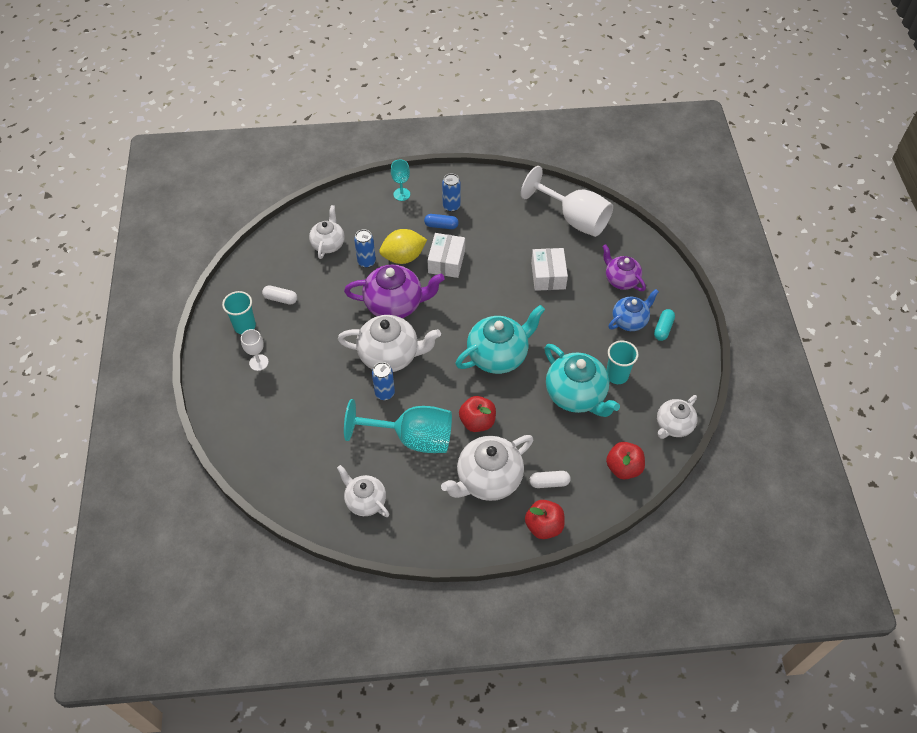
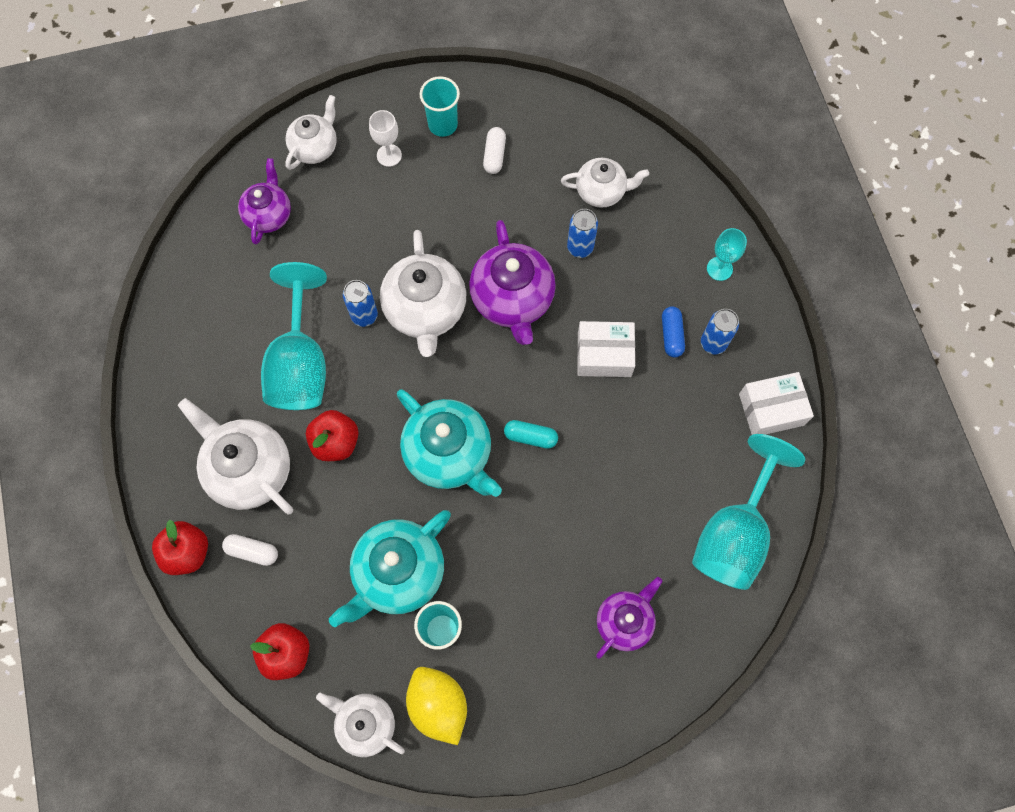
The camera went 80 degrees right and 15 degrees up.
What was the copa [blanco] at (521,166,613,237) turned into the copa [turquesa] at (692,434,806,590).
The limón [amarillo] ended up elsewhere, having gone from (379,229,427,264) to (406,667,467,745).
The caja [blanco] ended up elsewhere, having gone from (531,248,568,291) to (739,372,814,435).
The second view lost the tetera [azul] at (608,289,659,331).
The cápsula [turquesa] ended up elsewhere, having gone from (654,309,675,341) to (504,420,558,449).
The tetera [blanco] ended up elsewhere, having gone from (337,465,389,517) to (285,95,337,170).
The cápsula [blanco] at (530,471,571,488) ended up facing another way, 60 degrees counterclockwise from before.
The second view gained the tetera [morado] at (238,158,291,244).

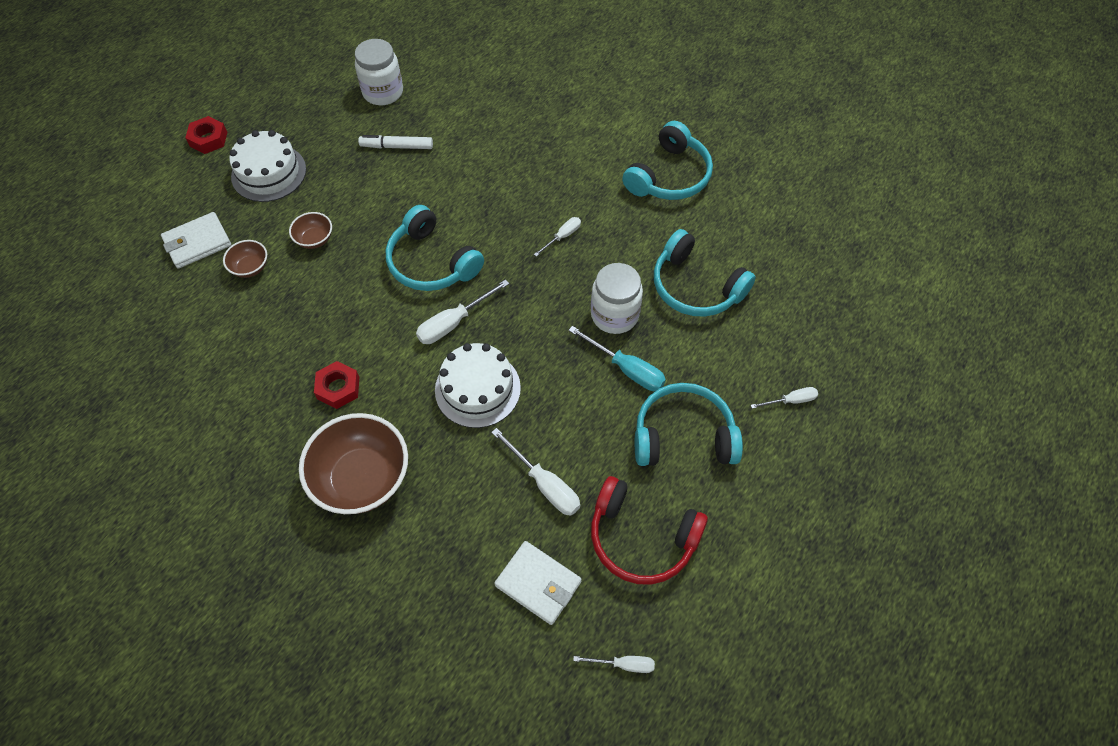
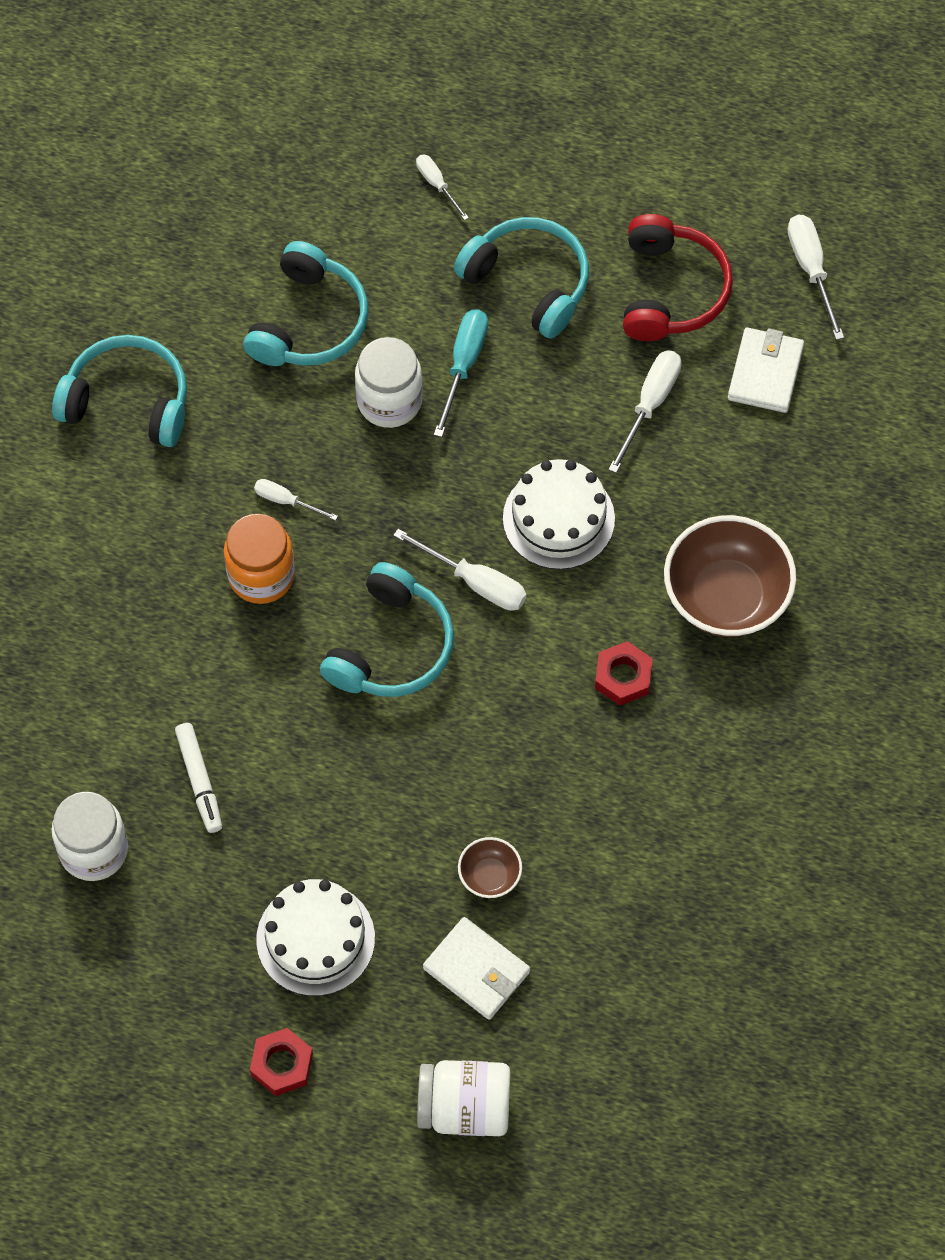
The camera went 110 degrees left and 5 degrees up.
The second view lost the cuenco [marrón] at (289,212,332,249).
The auriculares [turquesa] at (635,383,743,466) ended up facing another way, 150 degrees clockwise from before.
The size of the destornillador [blanco] at (573,656,655,673) changed by a factor of 1.64.
The second view gained the tarro [naranja] at (224,514,295,604).
The second view gained the tarro [blanco] at (417,1060,510,1136).

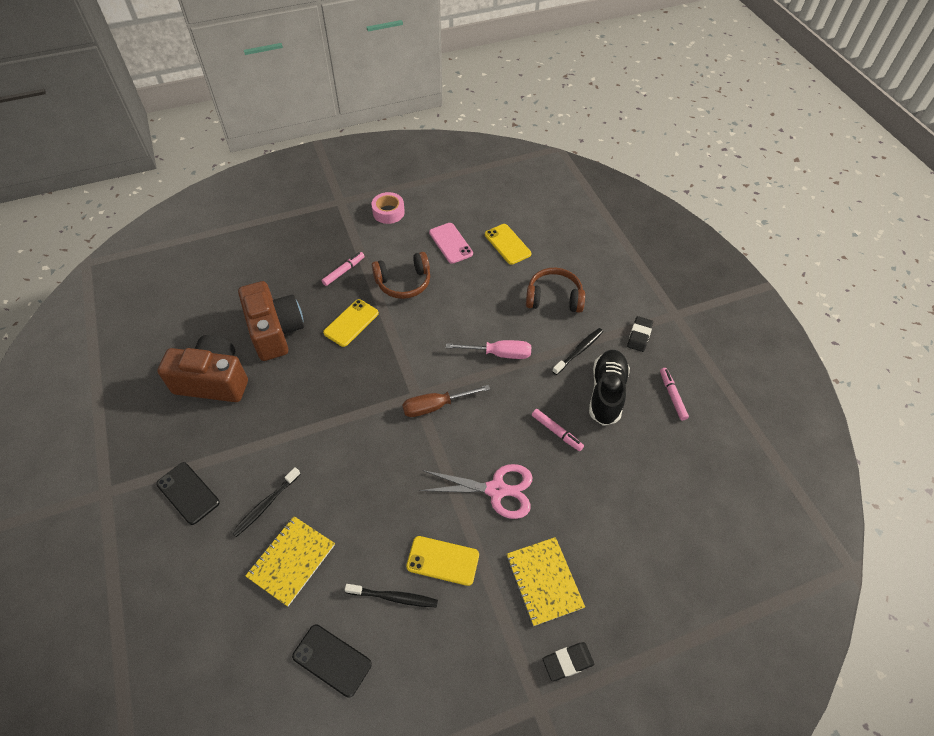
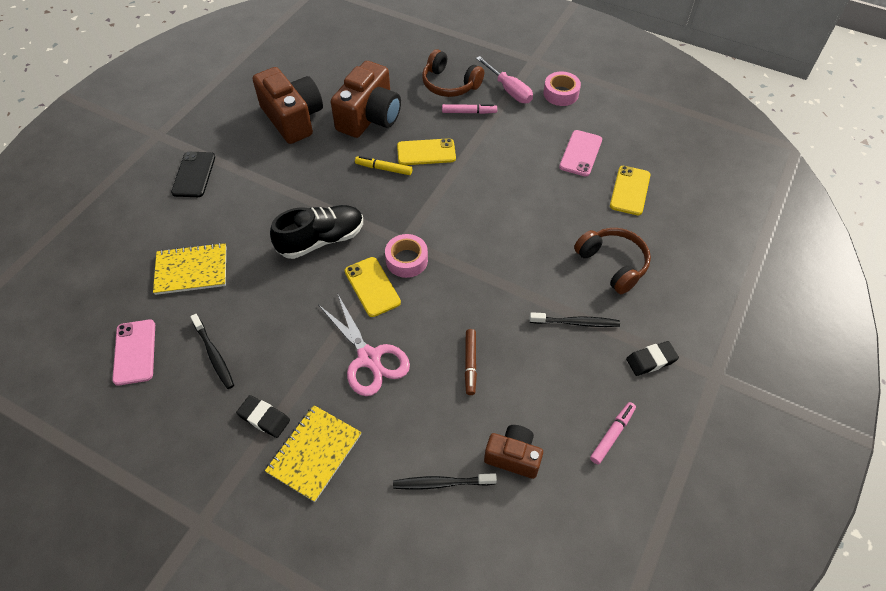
The camera went 50 degrees right and 0 degrees up.
The auriculares [marrón] ended up elsewhere, having gone from (372,252,430,299) to (422,49,484,97).
The destornillador [rosa] ended up elsewhere, having gone from (446,340,531,359) to (476,56,533,103).
The zapato [negro] ended up elsewhere, having gone from (589,350,630,426) to (270,205,363,259).
Where the destornillador [marrón] stood at (402,385,490,417), the cinta adhesiva [rosa] came to stand at (385,234,428,278).
What was the rotulador [rosa] at (532,409,584,451) turned into the rotulador [marrón] at (465,329,477,395).
The cepillo de dientes [negro] ended up elsewhere, having gone from (232,467,301,537) to (393,473,497,490).
The móvil [amarillo] ended up elsewhere, having gone from (406,536,479,586) to (345,257,401,317).
What was the móvil [negro] at (292,624,372,698) turned into the móvil [rosa] at (112,320,155,386).
The goma de borrar [negro] ended up elsewhere, having gone from (543,642,594,681) to (236,395,290,438).
The second view gained the rotulador [amarillo] at (355,156,412,175).
The second view gained the cámara [marrón] at (484,425,543,479).

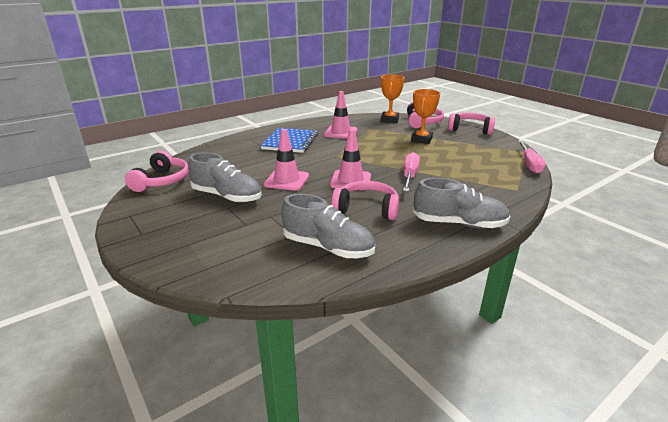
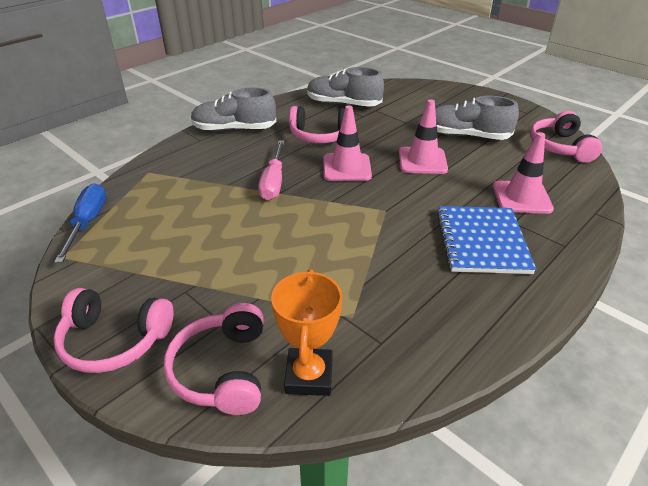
The camera went 170 degrees right and 10 degrees up.
The second view lost the trofeo [naranja] at (411,89,440,144).
The cono de tráfico [rosa] ended up elsewhere, having gone from (324,91,357,139) to (493,132,554,214).
What was the destornillador [rosa] at (518,140,546,174) turned into the destornillador [azul] at (54,183,106,263).

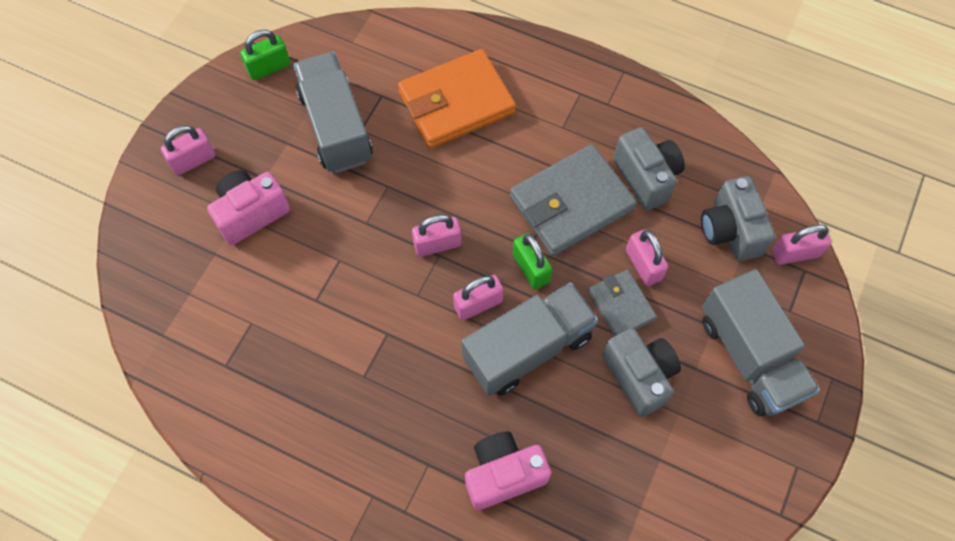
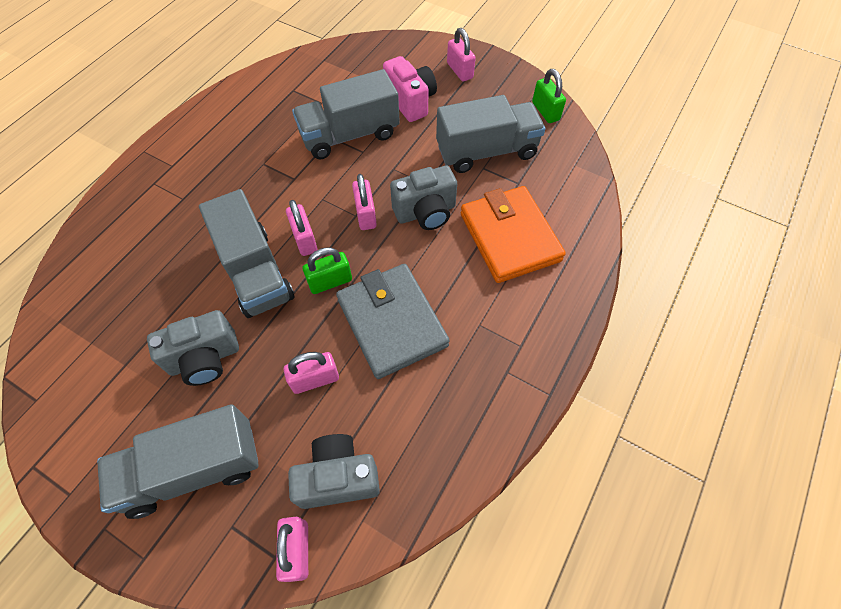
The camera went 95 degrees right and 5 degrees down.
The cámara [gris] ended up elsewhere, having gone from (613,127,685,211) to (390,166,457,230).
The second view lost the cartera [gris] at (588,270,657,336).
The second view lost the cámara [rosa] at (465,431,551,510).
The second view gained the camión [gris] at (292,69,400,159).

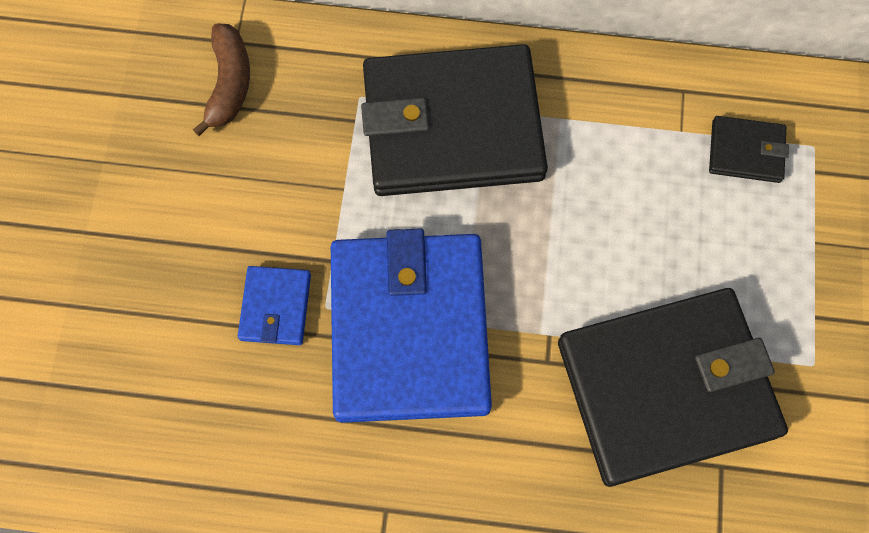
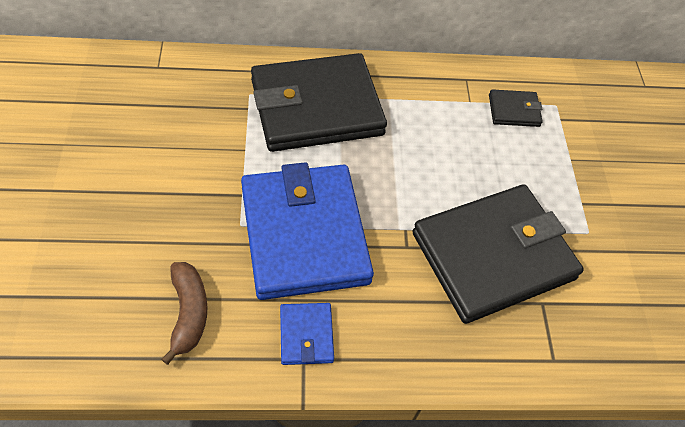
The camera went 15 degrees left and 15 degrees down.
The plátano [marrón] ended up elsewhere, having gone from (193,23,250,136) to (161,262,208,365).
The cartera [azul] ended up elsewhere, having gone from (238,266,311,345) to (280,303,334,365).

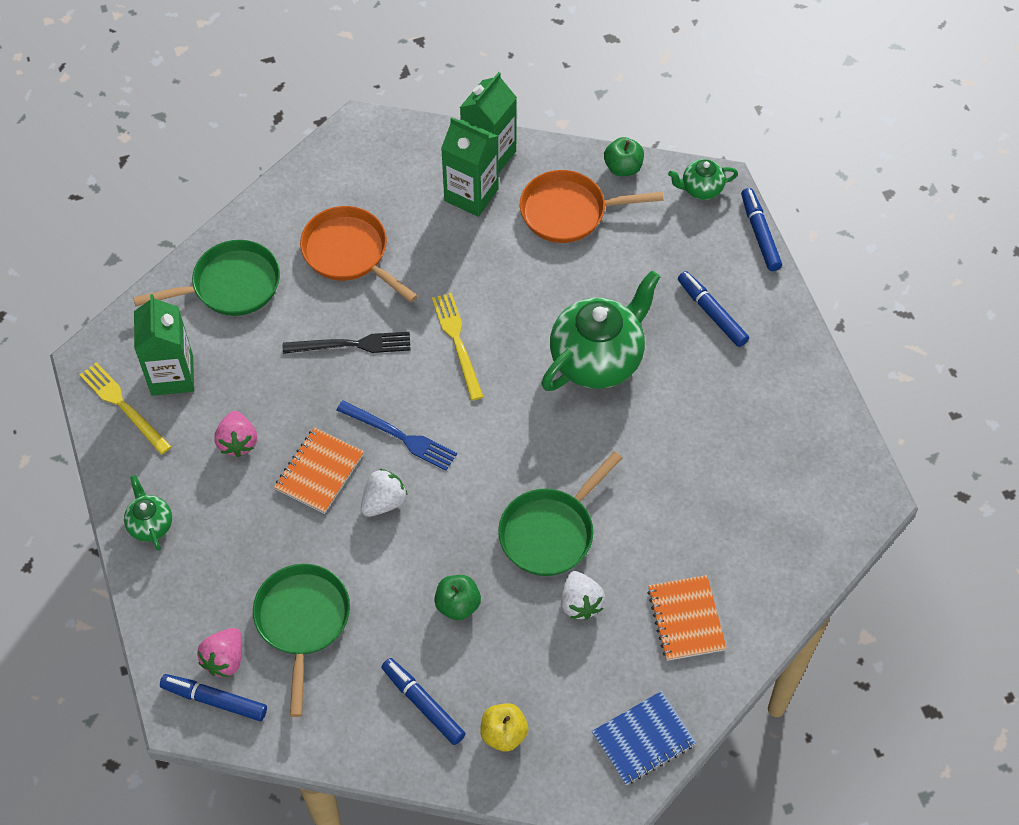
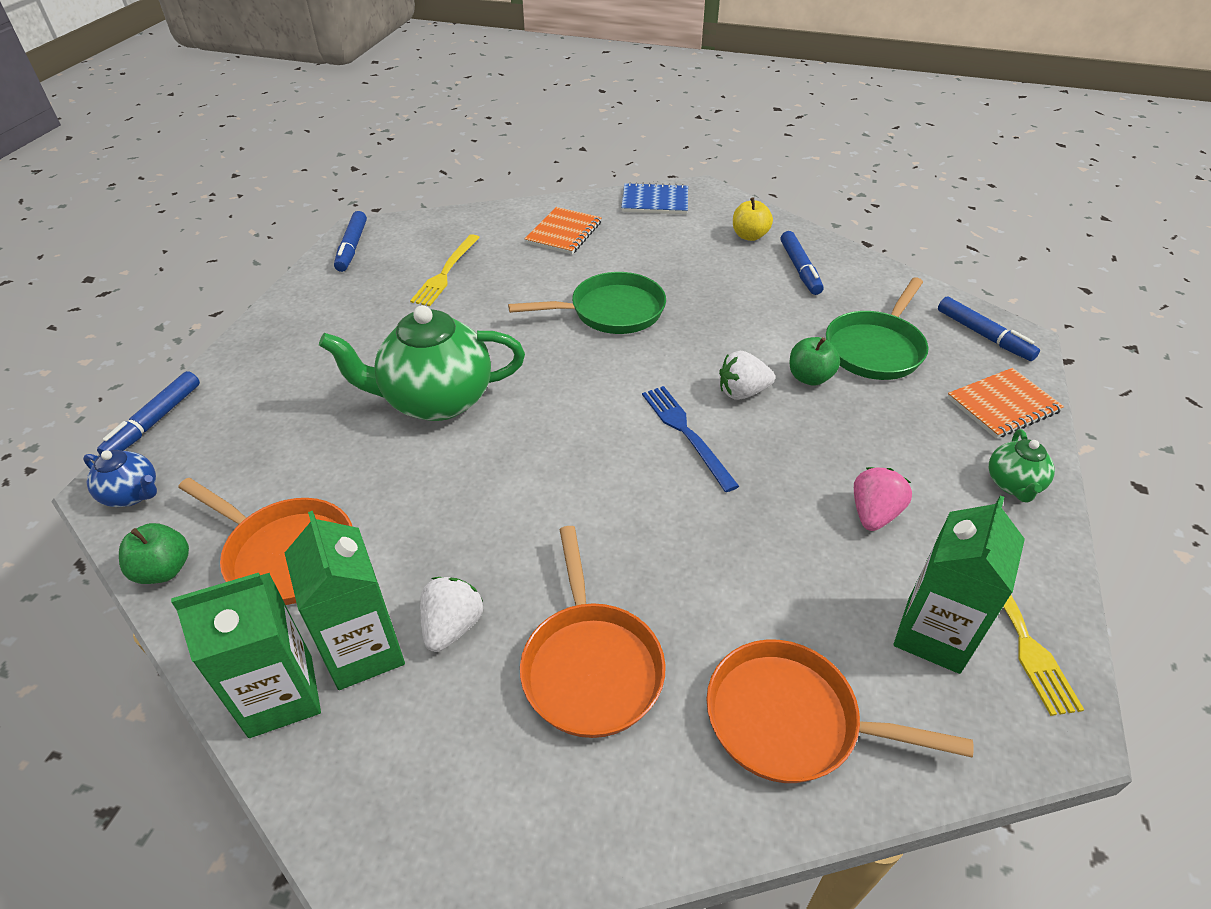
The camera went 145 degrees left and 15 degrees down.
What was the tetera [verde] at (668,159,738,200) turned into the tetera [azul] at (83,450,157,507).
What was the sartén [verde] at (133,240,280,316) turned into the sartén [naranja] at (706,640,974,783).
The rotulador [azul] ended up elsewhere, having gone from (678,271,749,347) to (334,211,367,272).
The tenedor [amarillo] ended up elsewhere, having gone from (432,293,483,401) to (410,234,480,306).
The second view lost the tenedor [negro] at (283,332,410,354).
The cuaderno [naranja] ended up elsewhere, having gone from (274,427,364,514) to (947,368,1064,438).
The fresa [blanco] ended up elsewhere, having gone from (561,571,605,620) to (420,577,483,652).
The manzana [verde] ended up elsewhere, having gone from (434,575,481,620) to (790,337,840,386).
The second view lost the fresa [rosa] at (197,628,242,677).

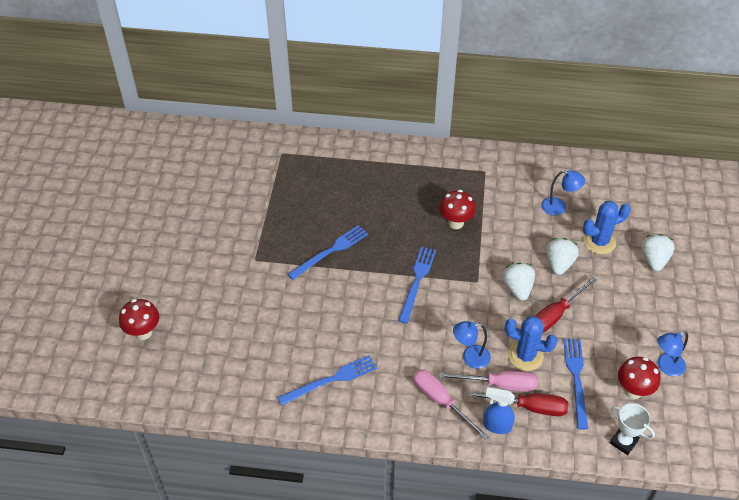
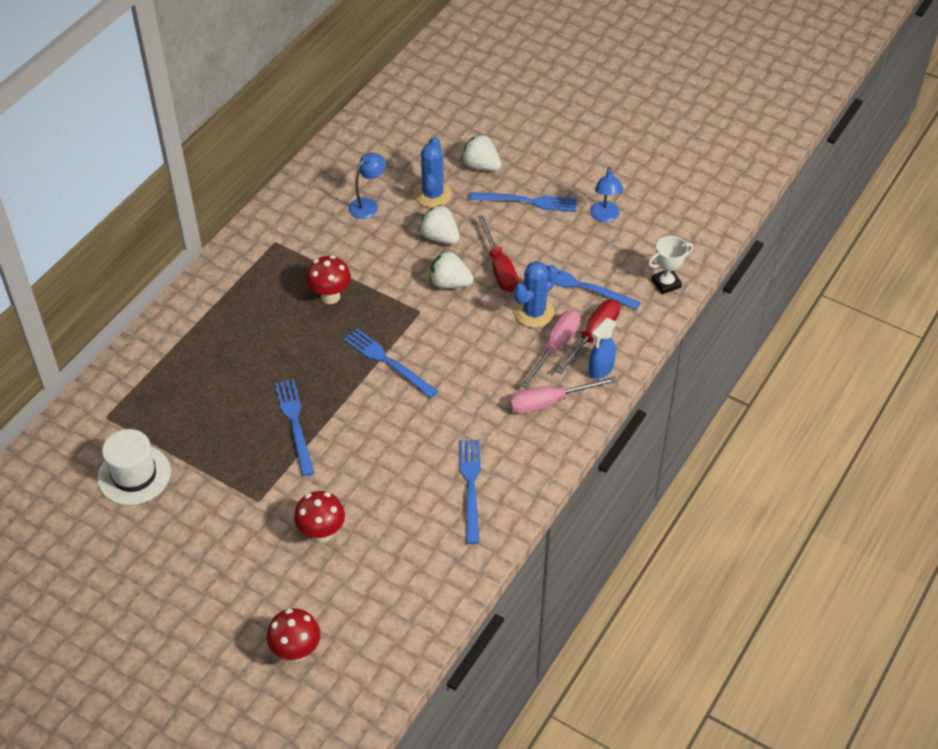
The camera went 65 degrees left and 0 degrees up.
The second view lost the lámpara [azul] at (453,321,491,369).
The seta [rojo] ended up elsewhere, having gone from (618,357,660,399) to (294,491,345,543).
The second view gained the tenedor [azul] at (469,192,577,212).
The second view gained the sombrero [blanco] at (97,429,171,505).

